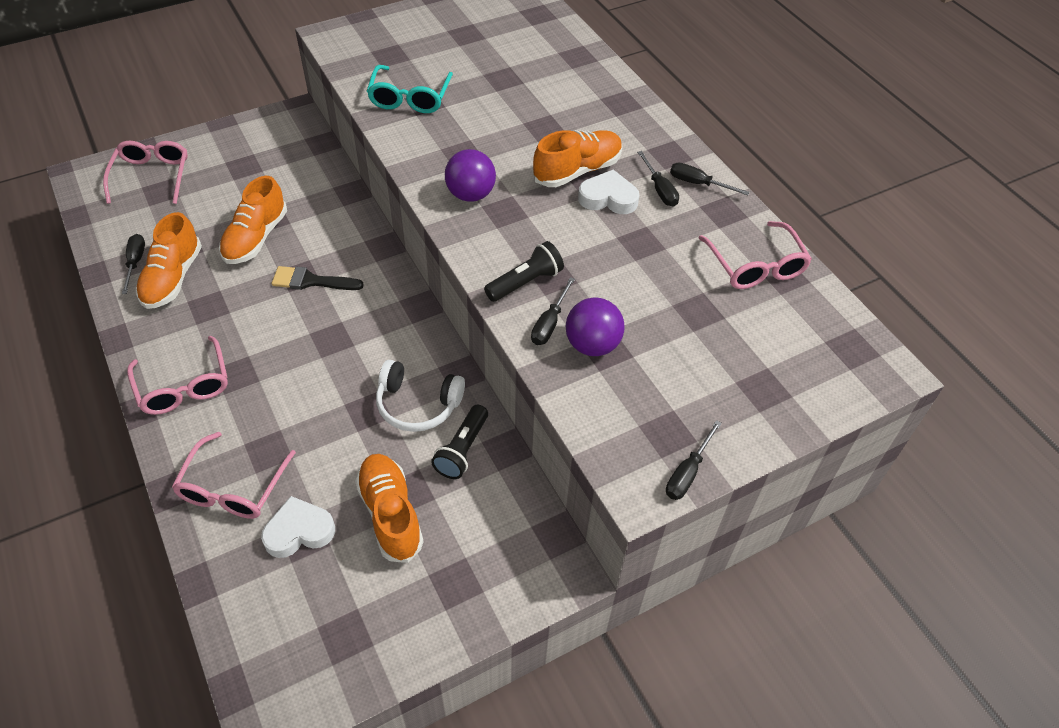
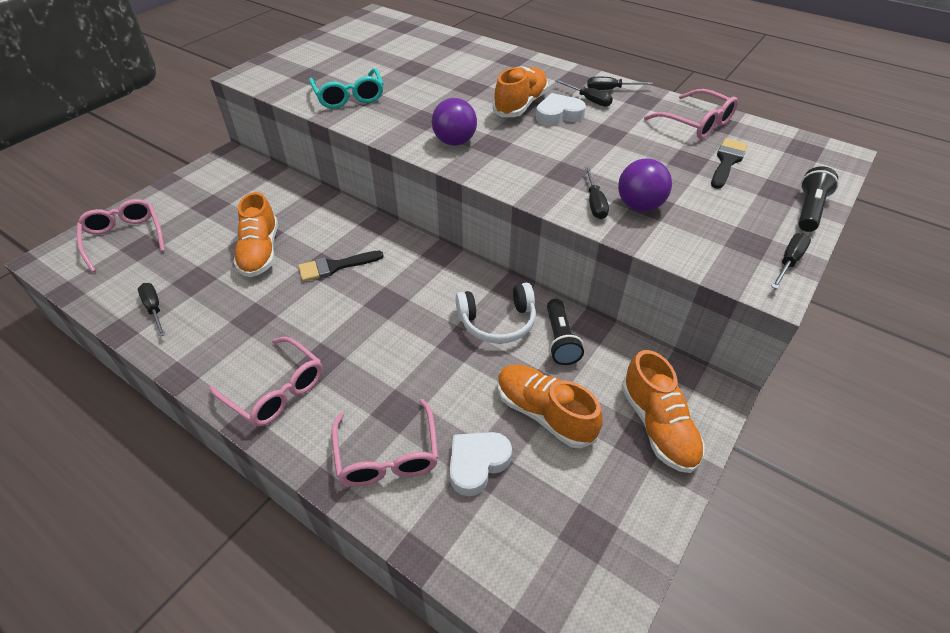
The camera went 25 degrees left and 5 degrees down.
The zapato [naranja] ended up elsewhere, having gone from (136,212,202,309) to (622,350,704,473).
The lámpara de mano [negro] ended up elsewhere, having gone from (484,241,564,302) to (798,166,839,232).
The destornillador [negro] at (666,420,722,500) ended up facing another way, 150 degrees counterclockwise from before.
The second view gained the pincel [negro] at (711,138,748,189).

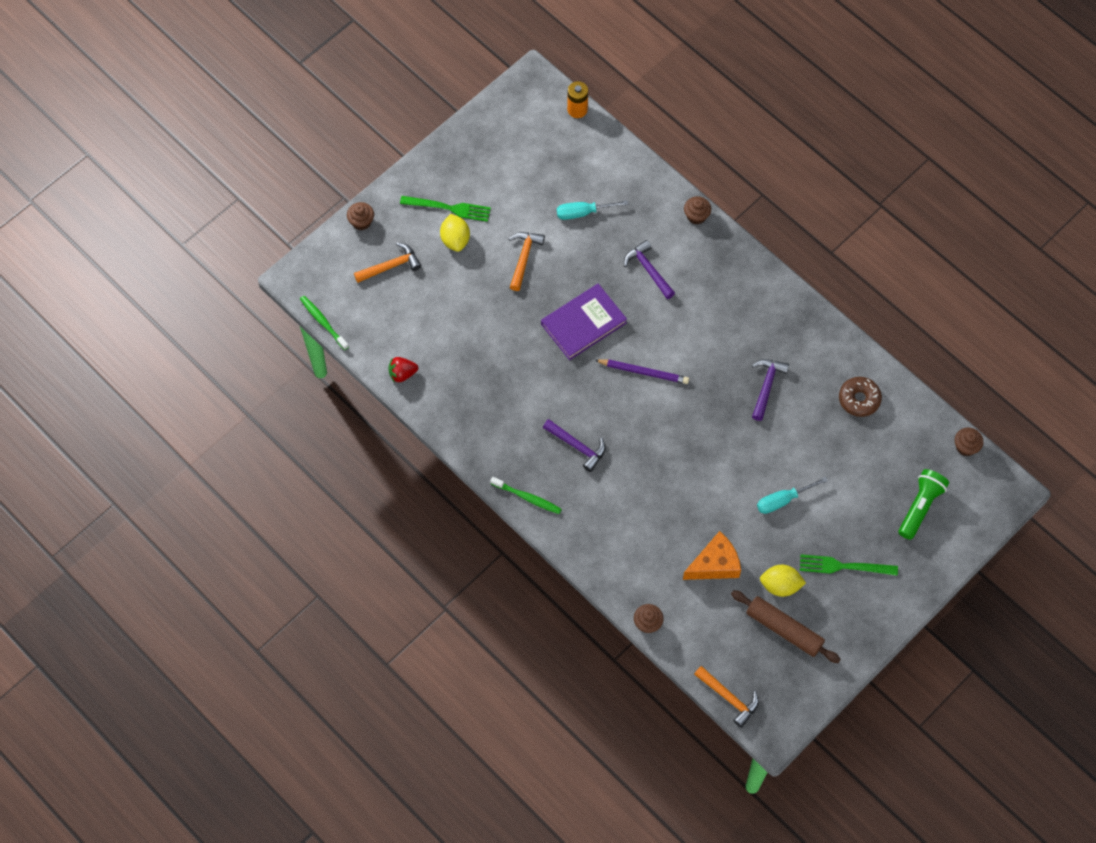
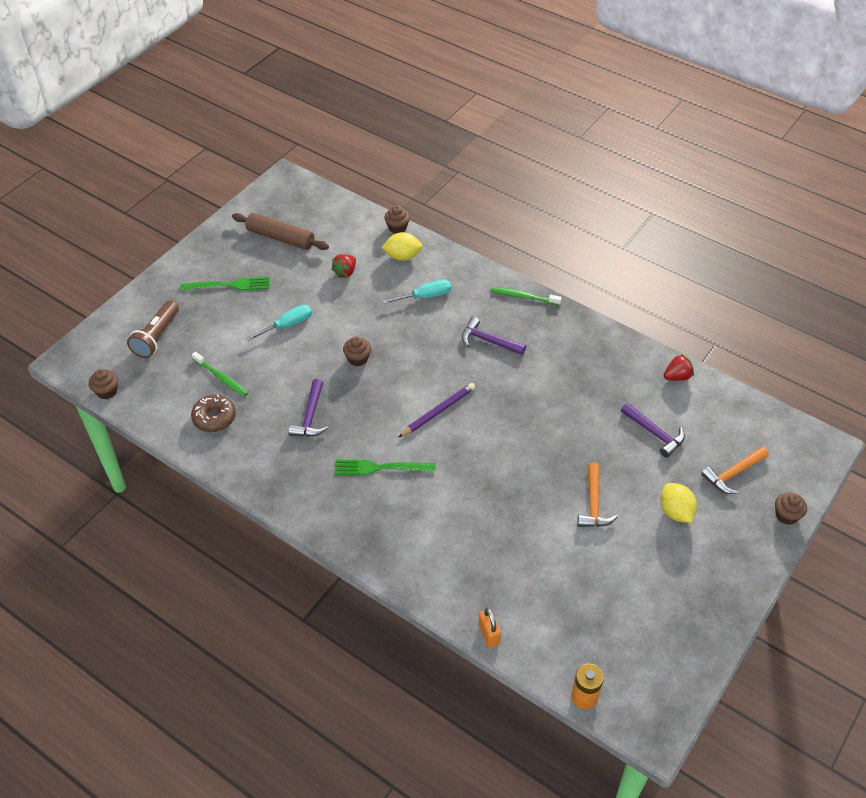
The camera went 170 degrees right and 15 degrees down.
The tenedor [verde] ended up elsewhere, having gone from (400,196,491,222) to (335,460,436,475).
The magdalena [marrón] ended up elsewhere, having gone from (684,196,711,225) to (343,336,371,366).
The destornillador [turquesa] ended up elsewhere, having gone from (557,201,628,220) to (382,279,451,304).
The martillo [morado] ended up elsewhere, having gone from (624,240,675,299) to (621,403,685,458).
The second view lost the libro [morado] at (541,284,627,360).
The cepillo de dientes [verde] ended up elsewhere, having gone from (300,296,349,350) to (192,352,248,397).
The lápiz [morado] at (595,359,689,384) ended up facing another way, 135 degrees clockwise from before.
What was the lámpara de mano [verde] at (899,469,949,540) turned into the lámpara de mano [marrón] at (127,301,179,358).
Where the queso [naranja] stood at (683,531,741,580), the fresa [rojo] came to stand at (331,254,356,278).
The limón [amarillo] ended up elsewhere, having gone from (760,565,806,597) to (381,232,422,261).
The second view lost the martillo [naranja] at (694,666,759,728).
The second view gained the candado [naranja] at (478,608,501,648).

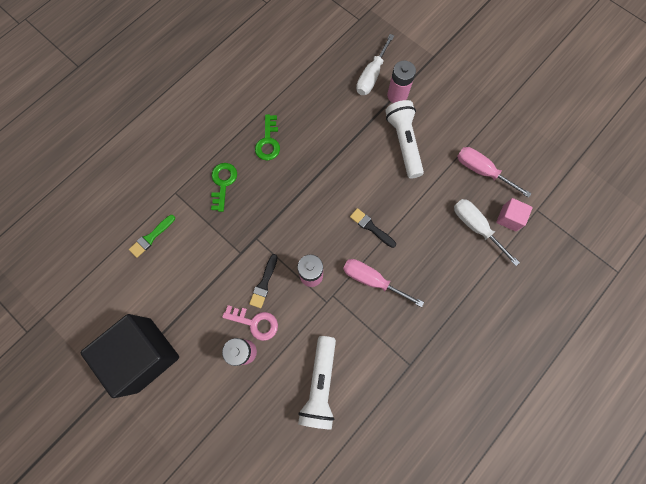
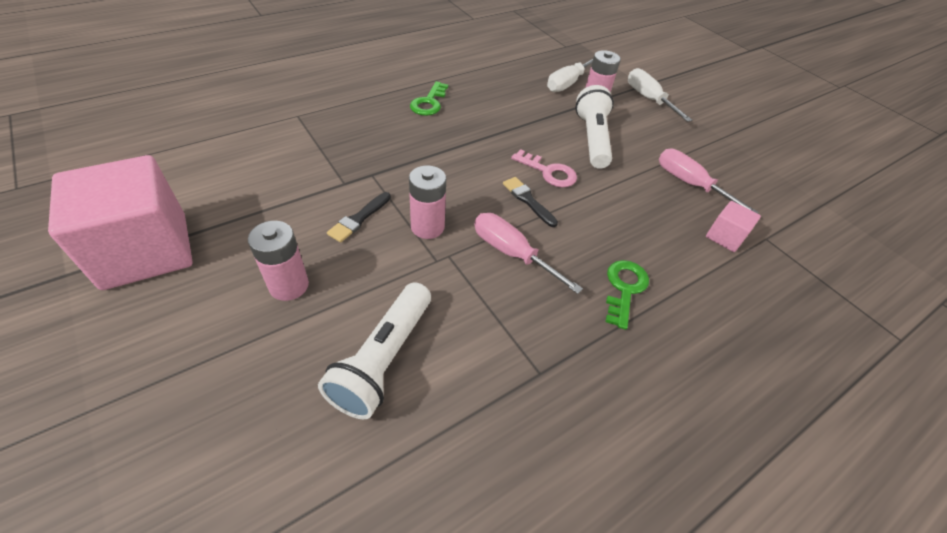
The camera went 10 degrees right and 25 degrees down.
The llave [verde] ended up elsewhere, having gone from (211,163,237,212) to (605,260,649,330).
The destornillador [blanco] ended up elsewhere, having gone from (454,199,520,266) to (628,68,692,122).
The second view lost the pincel [verde] at (129,215,175,258).
The llave [rosa] ended up elsewhere, having gone from (222,305,278,341) to (511,149,577,188).
What was the cubo [negro] at (81,314,179,398) turned into the cubo [rosa] at (48,155,193,290).

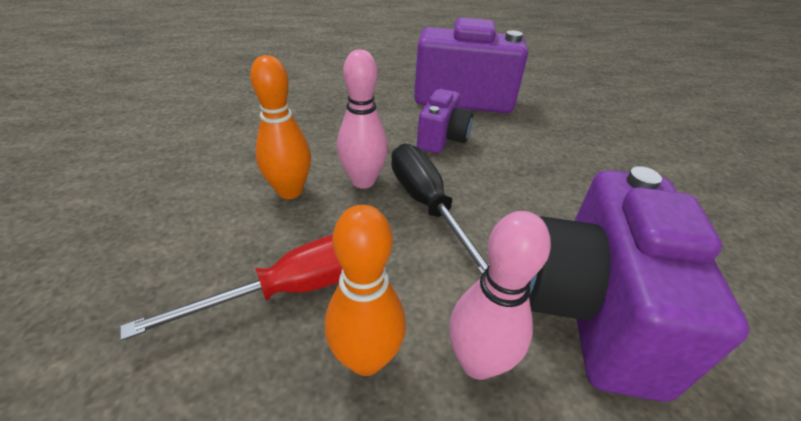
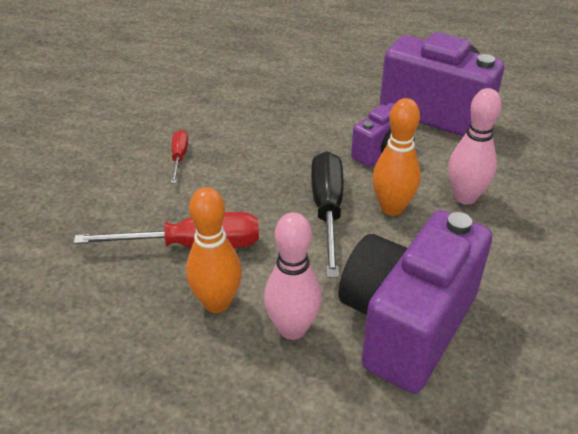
The camera went 25 degrees right and 0 degrees up.
The bolo [rosa] ended up elsewhere, having gone from (337,49,388,189) to (448,88,502,205).
The bolo [naranja] ended up elsewhere, having gone from (250,55,311,199) to (372,98,421,216).
The second view gained the destornillador [rojo] at (171,130,188,184).

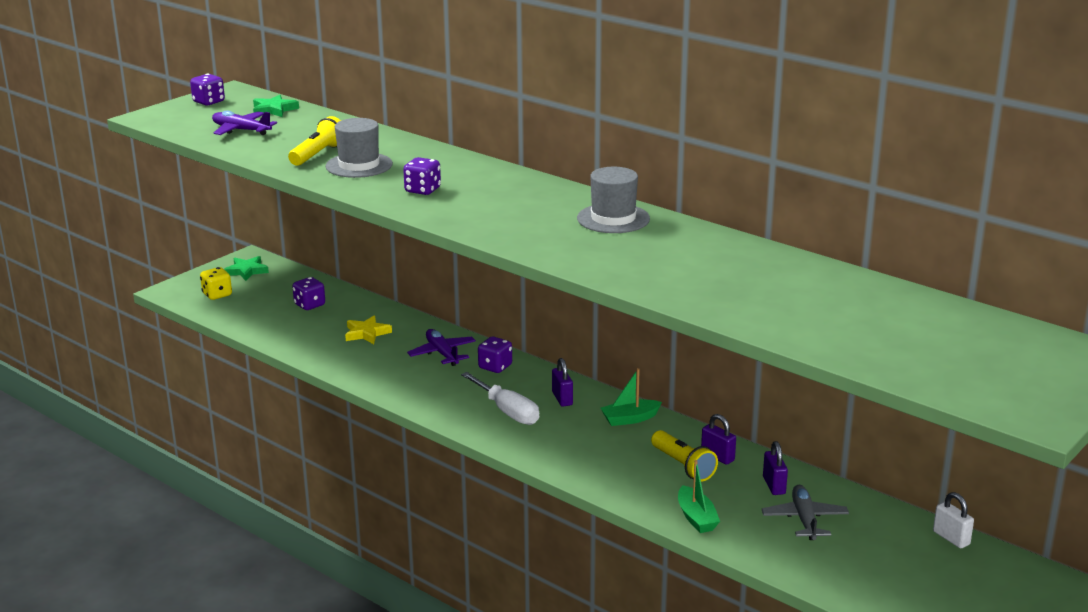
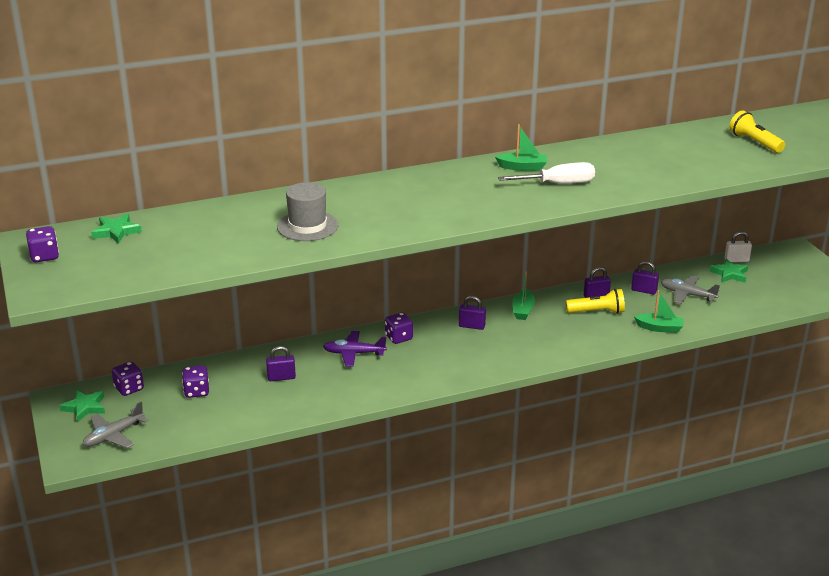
The camera went 60 degrees left and 5 degrees up.
The second view lost the avión [morado] at (212,111,277,135).
The lámpara de mano [amarillo] ended up elsewhere, having gone from (288,116,341,166) to (729,110,785,153).
The dado [morado] ended up elsewhere, having gone from (403,157,441,195) to (112,362,144,396).
Where the sombrero [gris] stood at (577,167,650,233), the barco [verde] came to stand at (495,124,547,171).
Where the dado [amarillo] stood at (200,267,232,300), the avión [gris] came to stand at (83,402,149,448).
Where the estrella [amarillo] stood at (345,315,392,344), the candado [morado] came to stand at (266,346,296,381).
The destornillador [blanco] ended up elsewhere, having gone from (461,372,539,425) to (498,162,595,184).
The second view gained the estrella [verde] at (709,259,748,283).

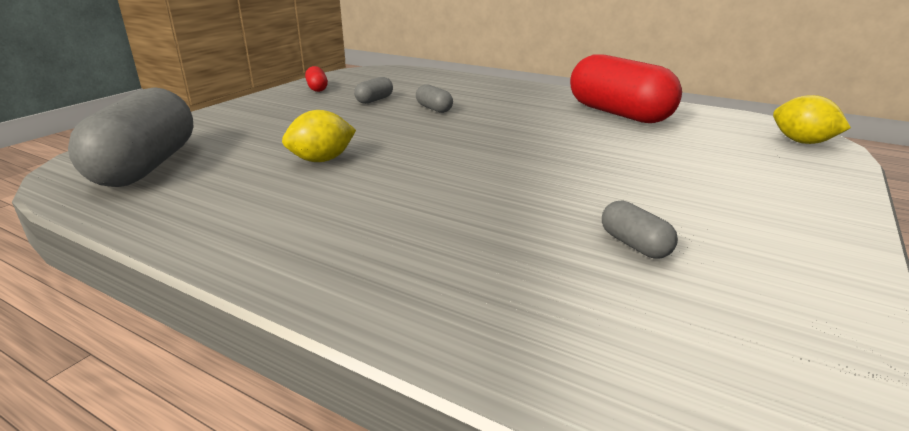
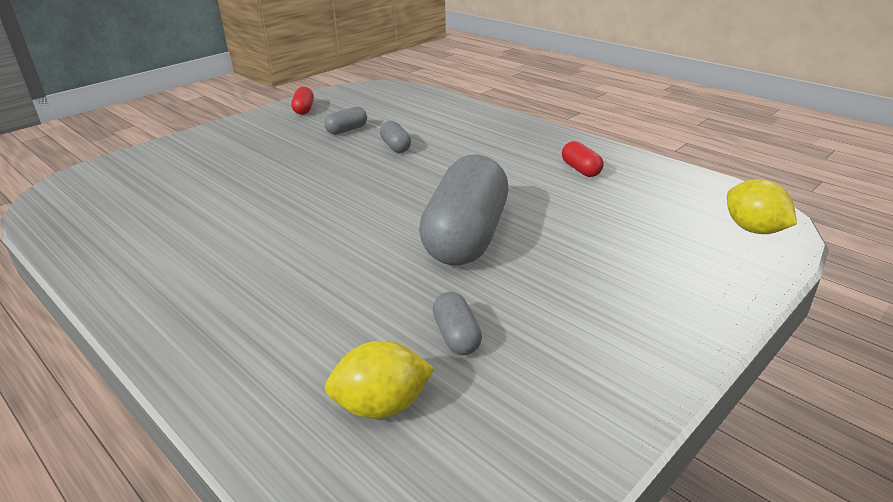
The camera went 15 degrees right and 5 degrees up.
The size of the cápsula [rojo] at (570,54,682,123) changed by a factor of 0.42.
The cápsula [gris] ended up elsewhere, having gone from (68,87,193,187) to (419,154,509,265).
The limón [amarillo] ended up elsewhere, having gone from (282,110,356,162) to (325,341,435,419).

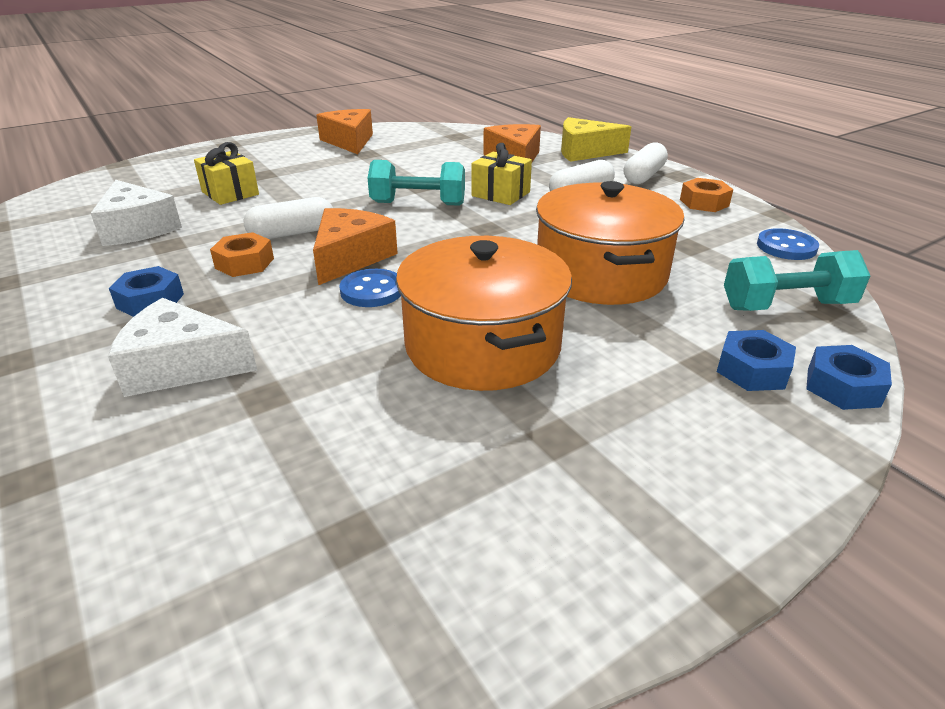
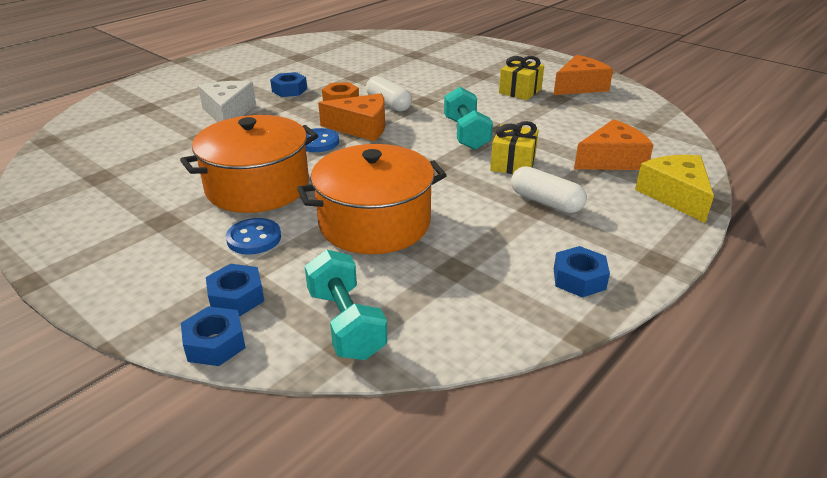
The camera went 75 degrees right and 0 degrees up.
The regalo [amarillo] ended up elsewhere, having gone from (194,142,259,205) to (499,56,544,100).
The second view lost the cápsula [blanco] at (624,142,668,184).
What was the tuerca [naranja] at (680,178,733,212) turned into the tuerca [azul] at (554,246,610,297).
The second view lost the queso [blanco] at (91,180,182,246).
The botón [azul] ended up elsewhere, having gone from (757,228,819,260) to (226,218,281,255).

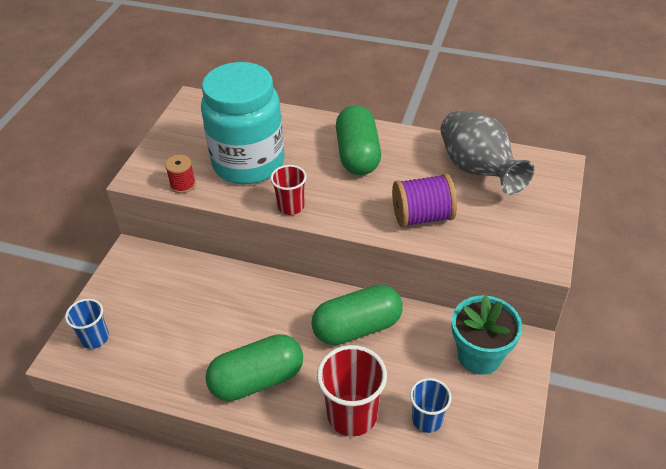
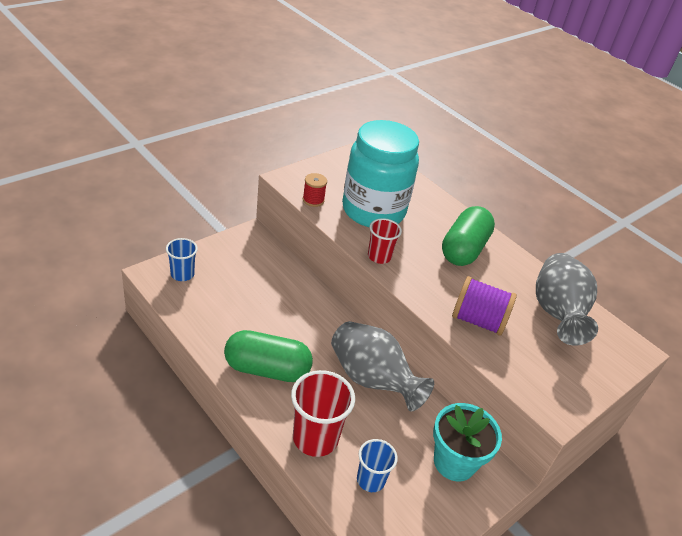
The camera went 25 degrees right and 5 degrees down.
Where the cápsula [verde] stood at (312,285,403,345), the florero [gris] came to stand at (331,321,434,411).

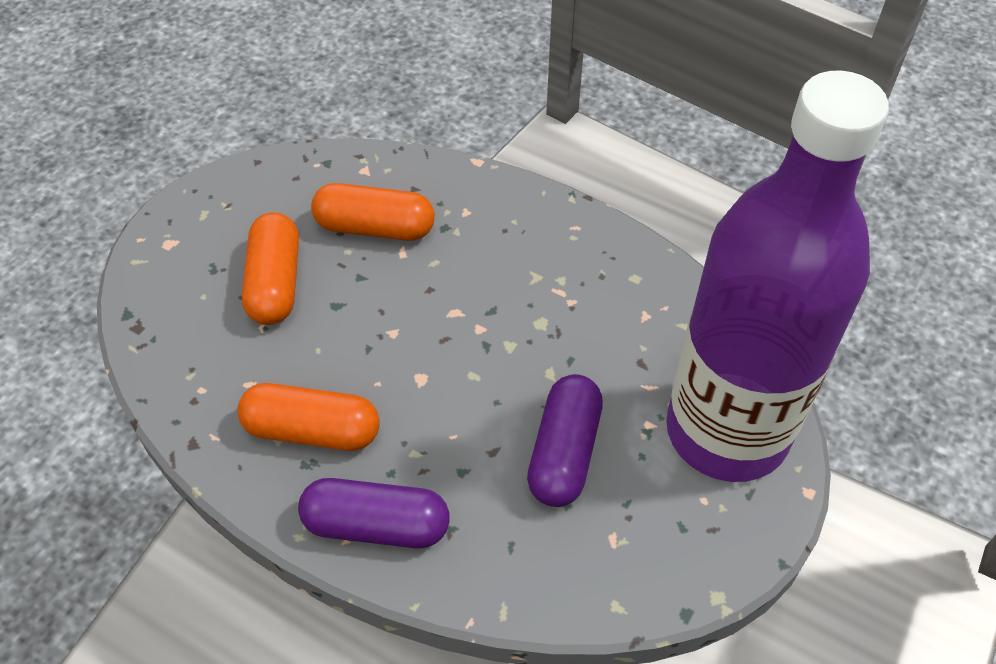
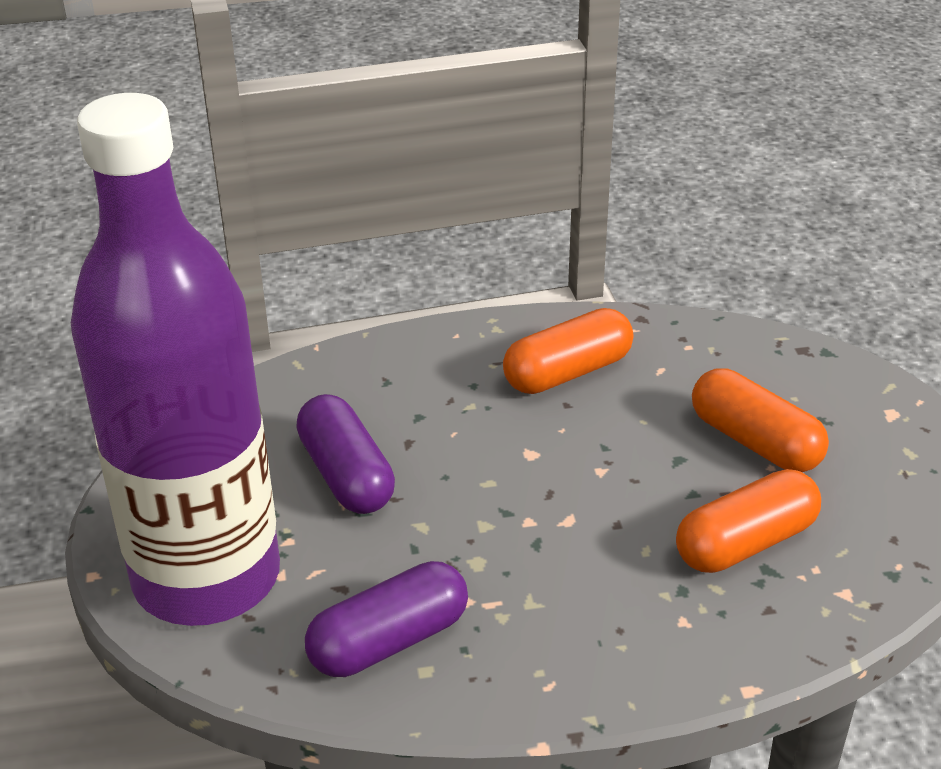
The camera went 140 degrees right and 15 degrees down.
The cápsula [morado] ended up elsewhere, having gone from (298,478,449,548) to (305,561,468,677).

